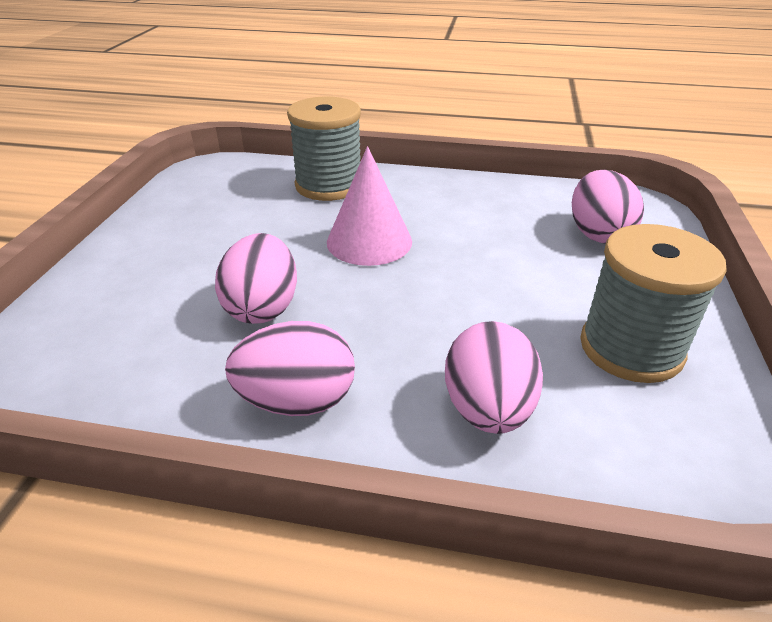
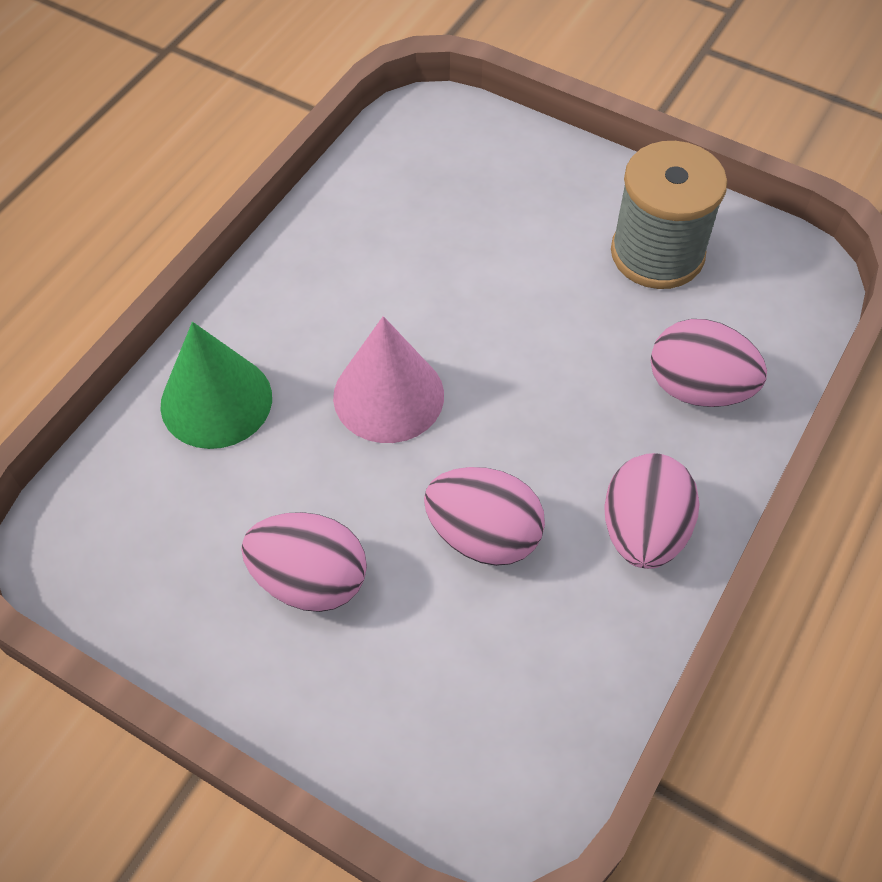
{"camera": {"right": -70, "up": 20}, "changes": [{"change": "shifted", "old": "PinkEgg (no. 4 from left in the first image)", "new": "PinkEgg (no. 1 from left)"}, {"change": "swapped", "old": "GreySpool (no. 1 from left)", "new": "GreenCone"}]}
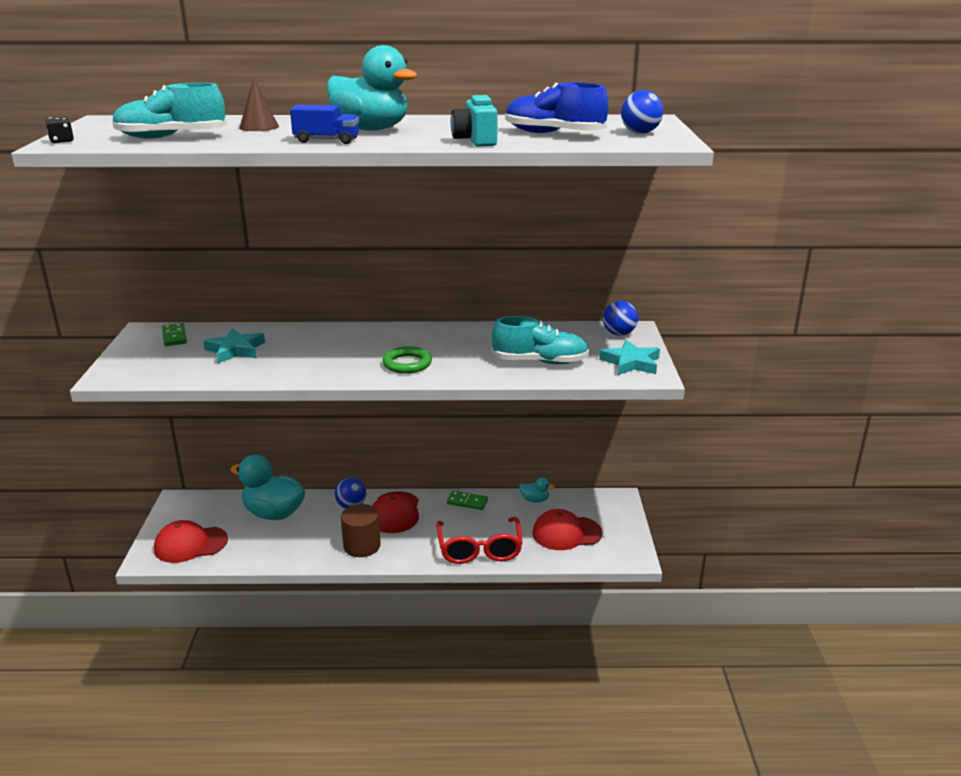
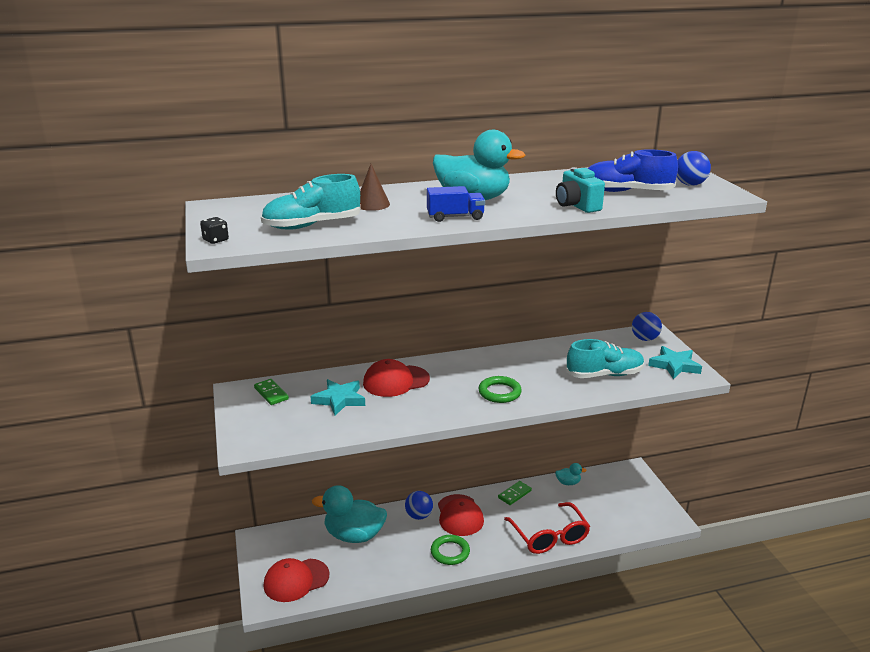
{"camera": {"right": -15, "up": 0}, "changes": [{"change": "shifted", "old": "RedCap (no. 3 from left in the first image)", "new": "RedCap (no. 2 from left)"}, {"change": "swapped", "old": "BrownCylinder", "new": "GreenRing (no. 1 from left)"}, {"change": "rotated", "old": "GreenDomino (no. 2 from left)", "degrees": -45}]}
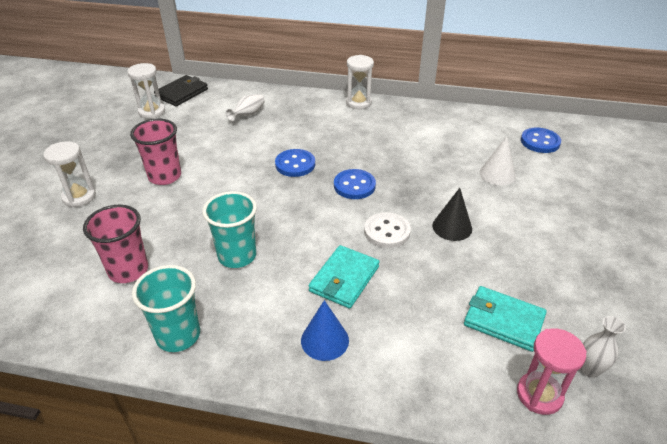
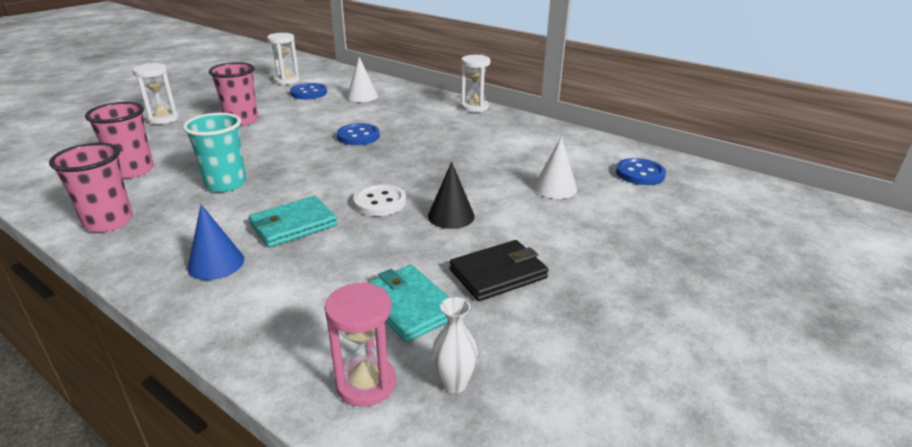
{"camera": {"right": 25, "up": -10}, "changes": [{"change": "shifted", "old": "BlackWallet"}, {"change": "shifted", "old": "BlueButton (no. 2 from left in the first image)", "new": "BlueButton (no. 1 from left)"}, {"change": "swapped", "old": "WhiteVase (no. 1 from left)", "new": "WhiteCone (no. 1 from left)"}, {"change": "repainted", "old": "TurquoiseCup (no. 1 from left)", "new": "PinkCup (no. 1 from left)"}]}
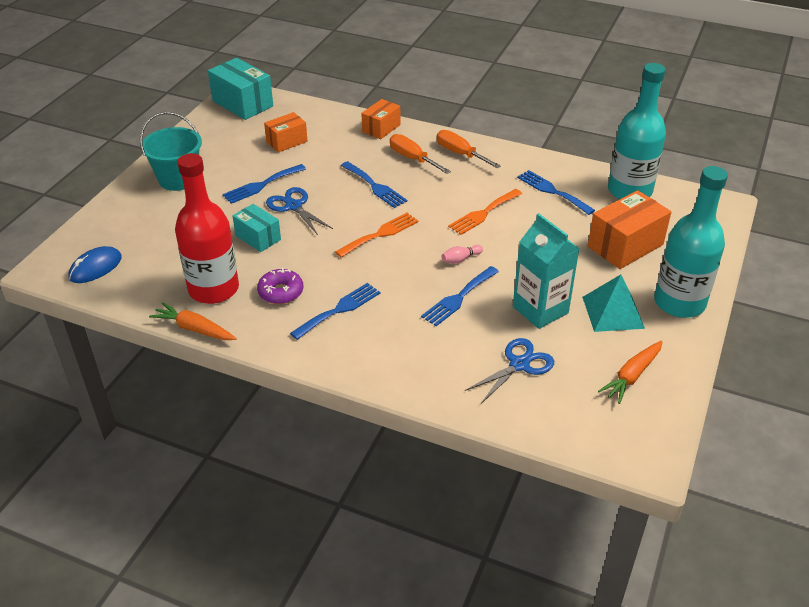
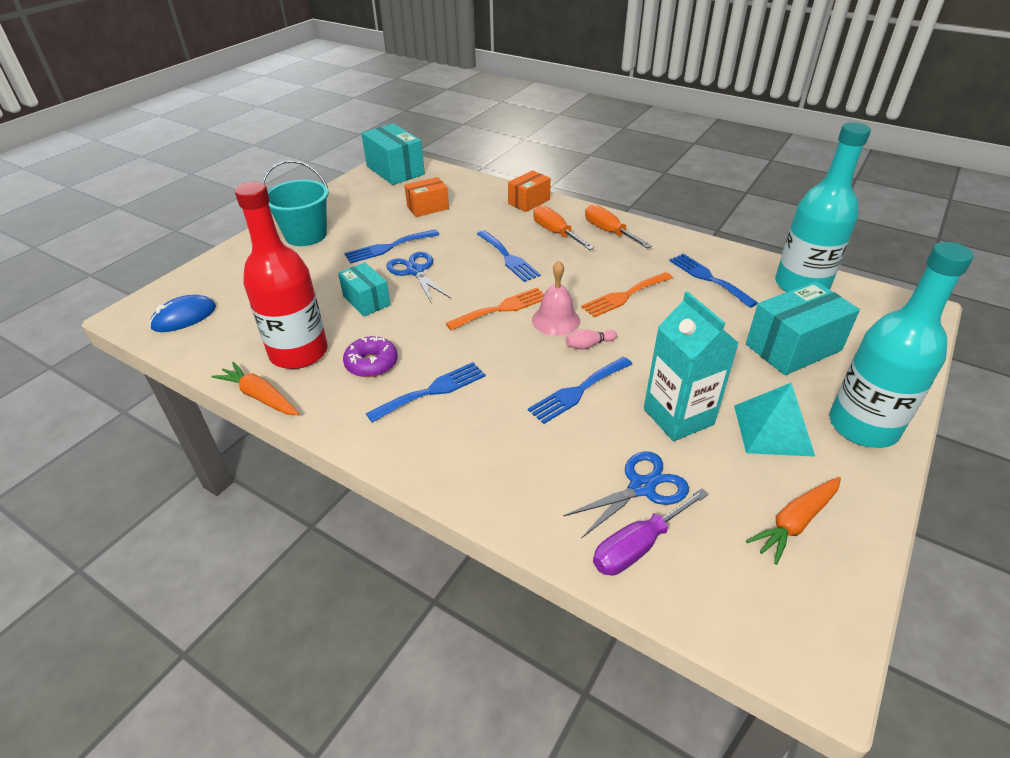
{"camera": {"right": 10, "up": 0}, "changes": [{"change": "new", "new": "PinkBell"}, {"change": "new", "new": "PurpleScrewdriver"}, {"change": "repainted", "old": "OrangeBox (no. 3 from left)", "new": "TurquoiseBox (no. 3 from left)"}]}
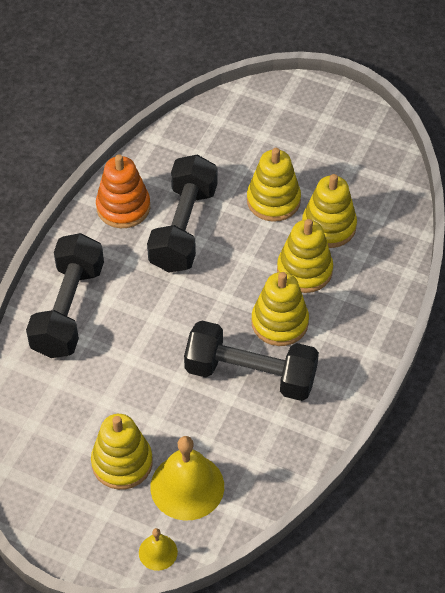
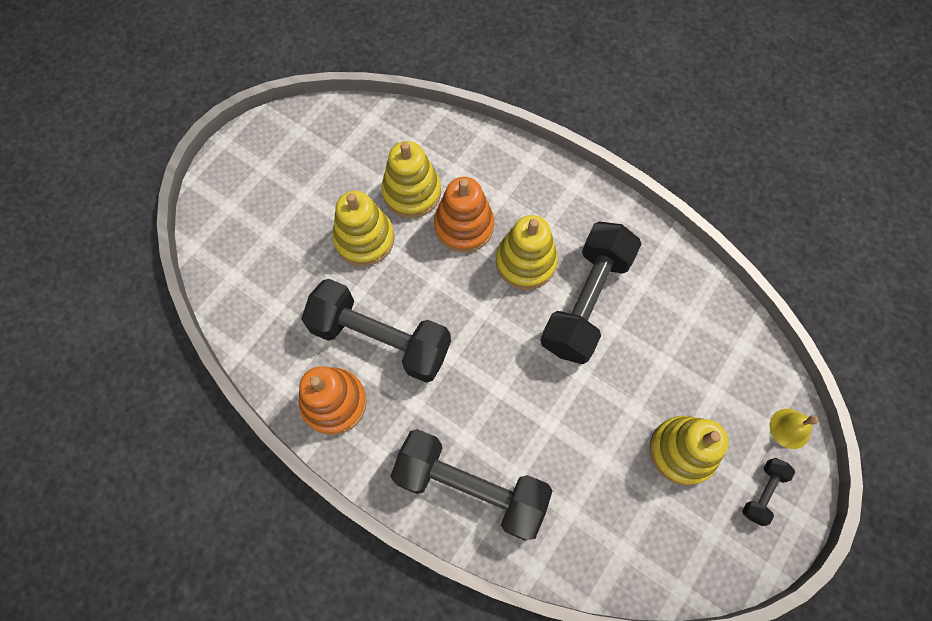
{"camera": {"right": -80, "up": 15}, "changes": [{"change": "gone", "old": "YellowBell (no. 2 from left)"}, {"change": "new", "new": "BlackDumbbell (no. 4 from left)"}, {"change": "repainted", "old": "YellowStackingToy (no. 4 from left)", "new": "OrangeStackingToy (no. 2 from left)"}]}
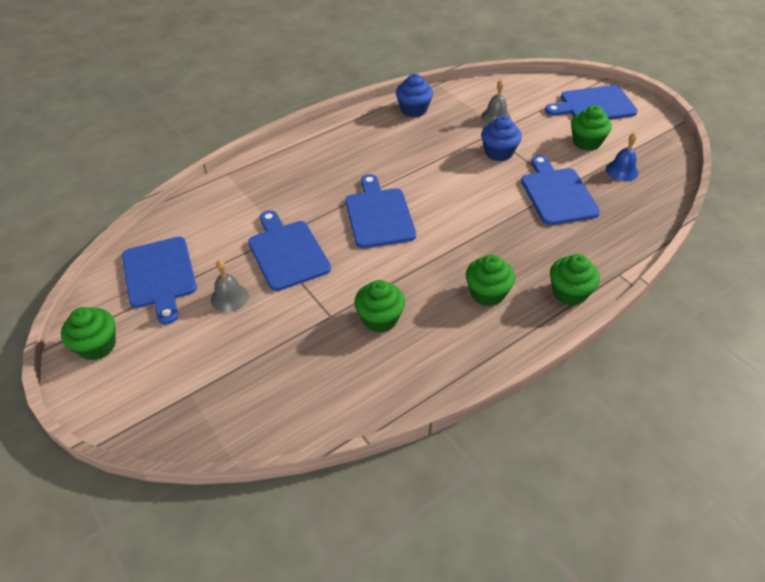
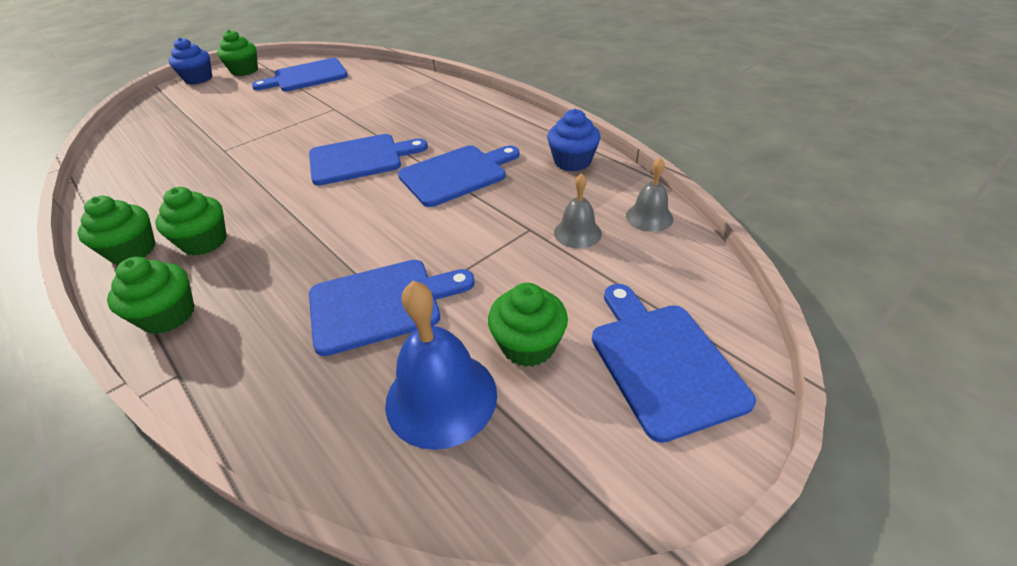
{"camera": {"right": 85, "up": -5}, "changes": [{"change": "shifted", "old": "GreyBell (no. 1 from left in the first image)", "new": "GreyBell (no. 2 from left)"}, {"change": "shifted", "old": "BlueCuttingBoard (no. 2 from left in the first image)", "new": "BlueCuttingBoard (no. 4 from left)"}, {"change": "shifted", "old": "GreenCupcake (no. 2 from left in the first image)", "new": "GreenCupcake (no. 1 from left)"}, {"change": "shifted", "old": "BlueCupcake (no. 2 from left in the first image)", "new": "BlueCupcake (no. 1 from left)"}, {"change": "scaled", "old": "BlueBell", "factor": 1.74}]}
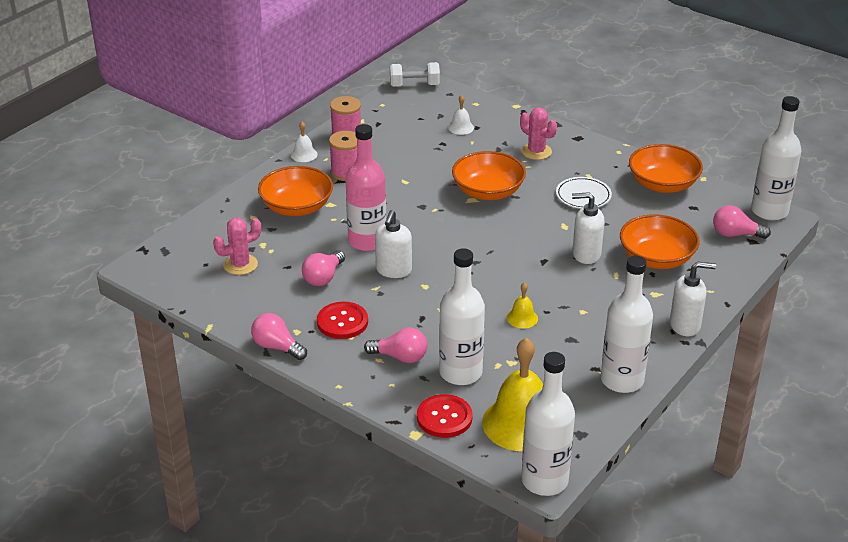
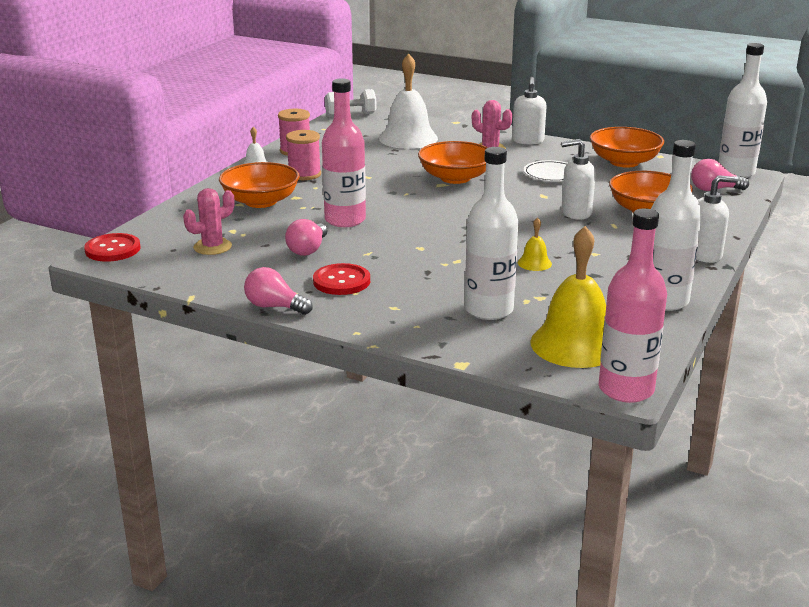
{"camera": {"right": -10, "up": -10}, "changes": [{"change": "gone", "old": "PinkLightBulb (no. 3 from left)"}, {"change": "shifted", "old": "WhiteSoapDispenser (no. 1 from left)"}, {"change": "shifted", "old": "RedButton (no. 2 from left in the first image)", "new": "RedButton (no. 1 from left)"}, {"change": "repainted", "old": "WhiteBottle (no. 2 from left)", "new": "PinkBottle (no. 2 from left)"}, {"change": "scaled", "old": "WhiteBell (no. 2 from left)", "factor": 2.25}]}
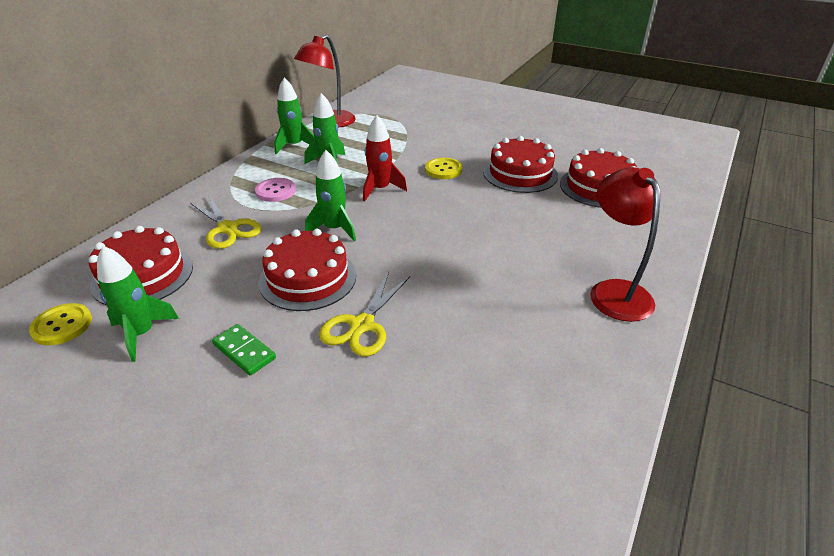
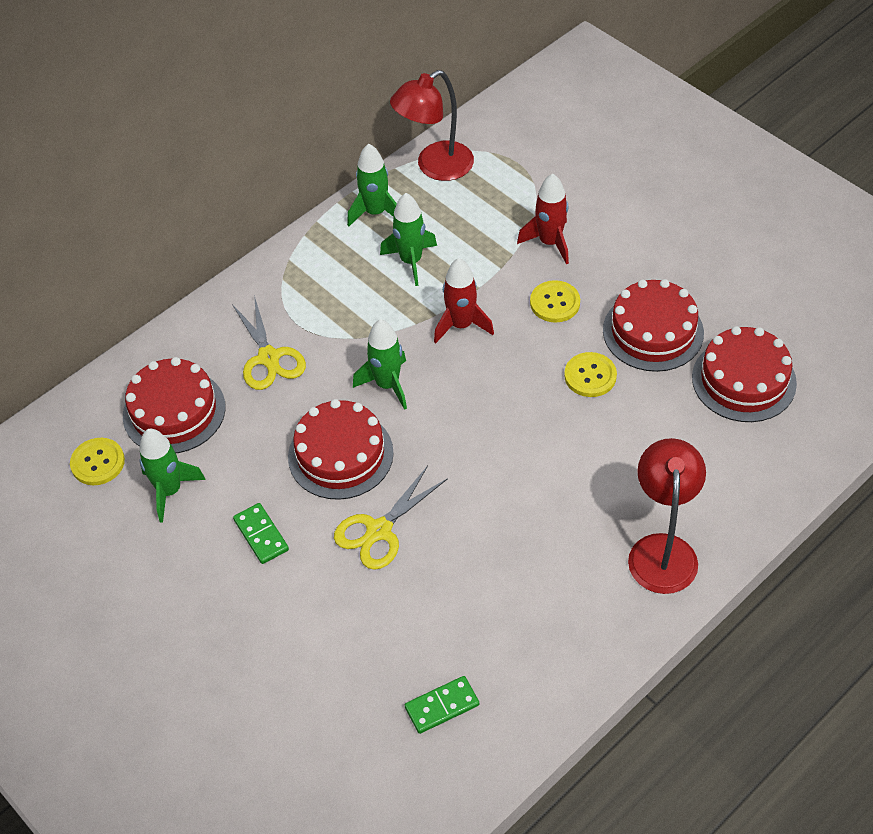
{"camera": {"right": 20, "up": 15}, "changes": [{"change": "gone", "old": "PinkButton"}, {"change": "new", "new": "GreenDomino (no. 2 from left)"}, {"change": "new", "new": "RedRocket (no. 2 from left)"}, {"change": "new", "new": "YellowButton (no. 3 from left)"}]}
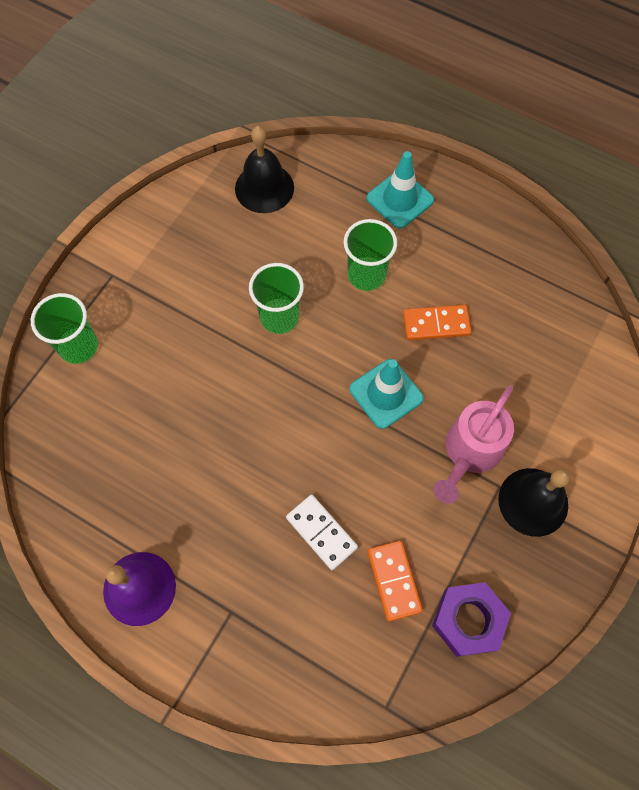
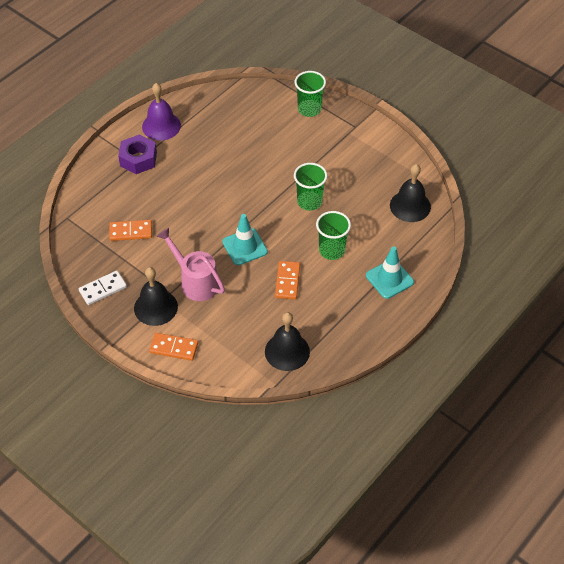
{"camera": {"right": 100, "up": -15}, "changes": [{"change": "new", "new": "OrangeDomino (no. 2 from left)"}, {"change": "new", "new": "BlackBell (no. 2 from left)"}, {"change": "shifted", "old": "WhiteDomino"}, {"change": "shifted", "old": "PurpleNut"}]}
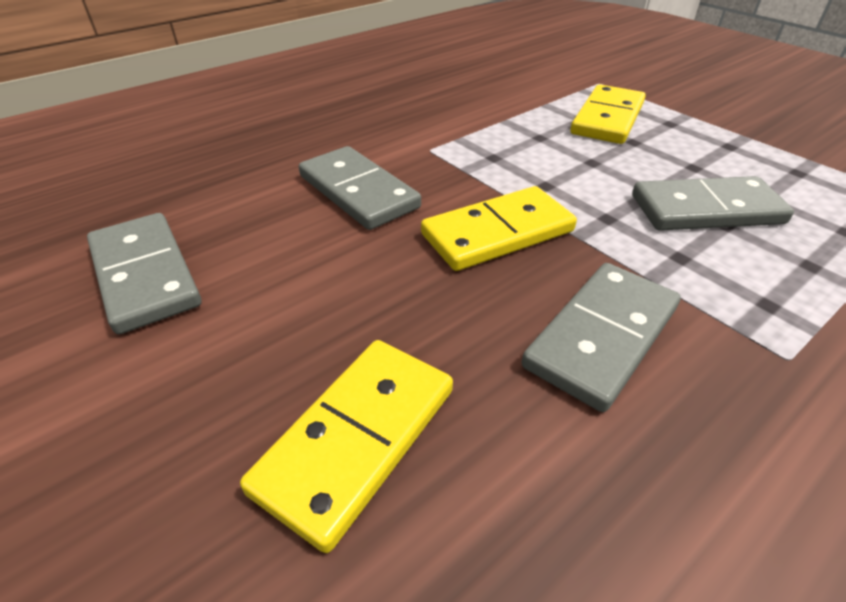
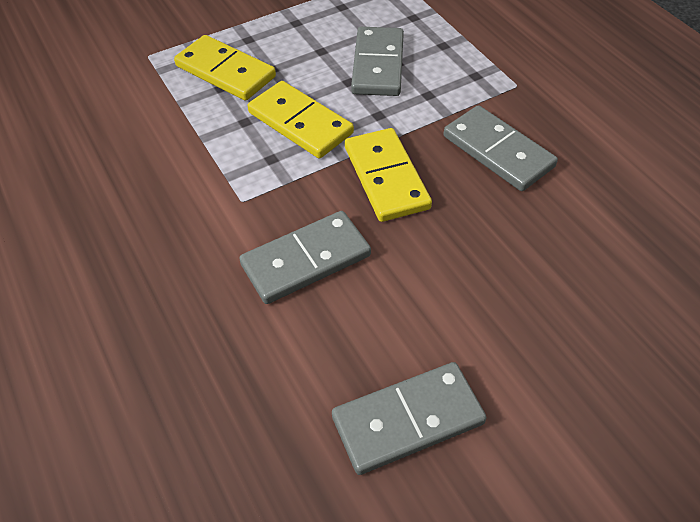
{"camera": {"right": -80, "up": 10}, "changes": [{"change": "shifted", "old": "YellowDomino (no. 1 from left in the first image)", "new": "YellowDomino (no. 2 from left)"}]}
